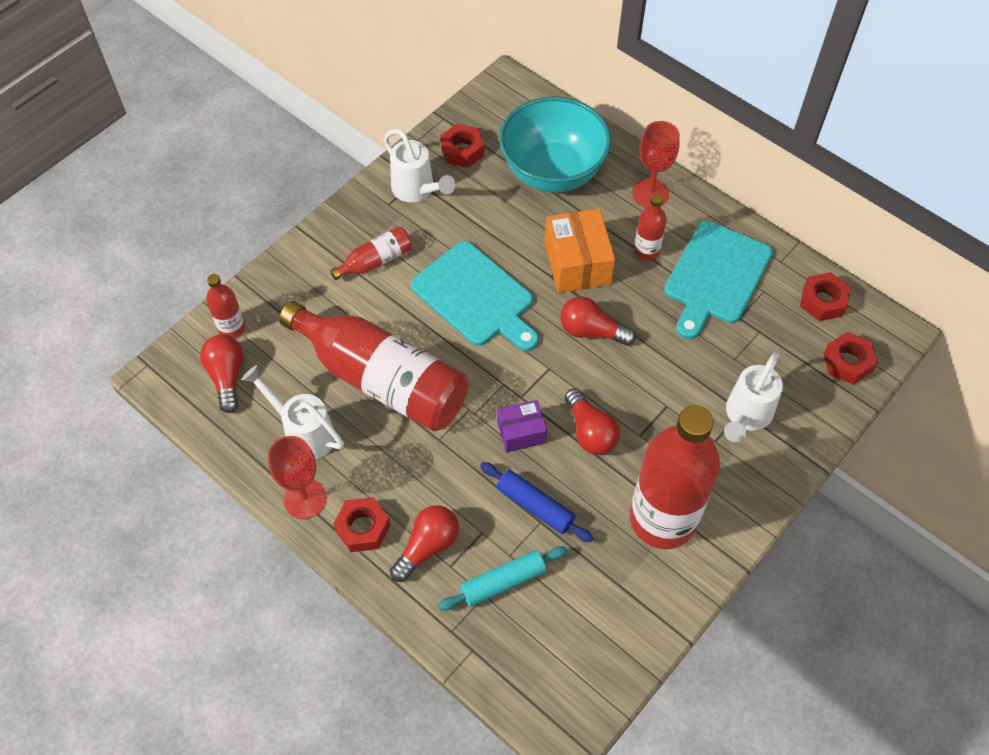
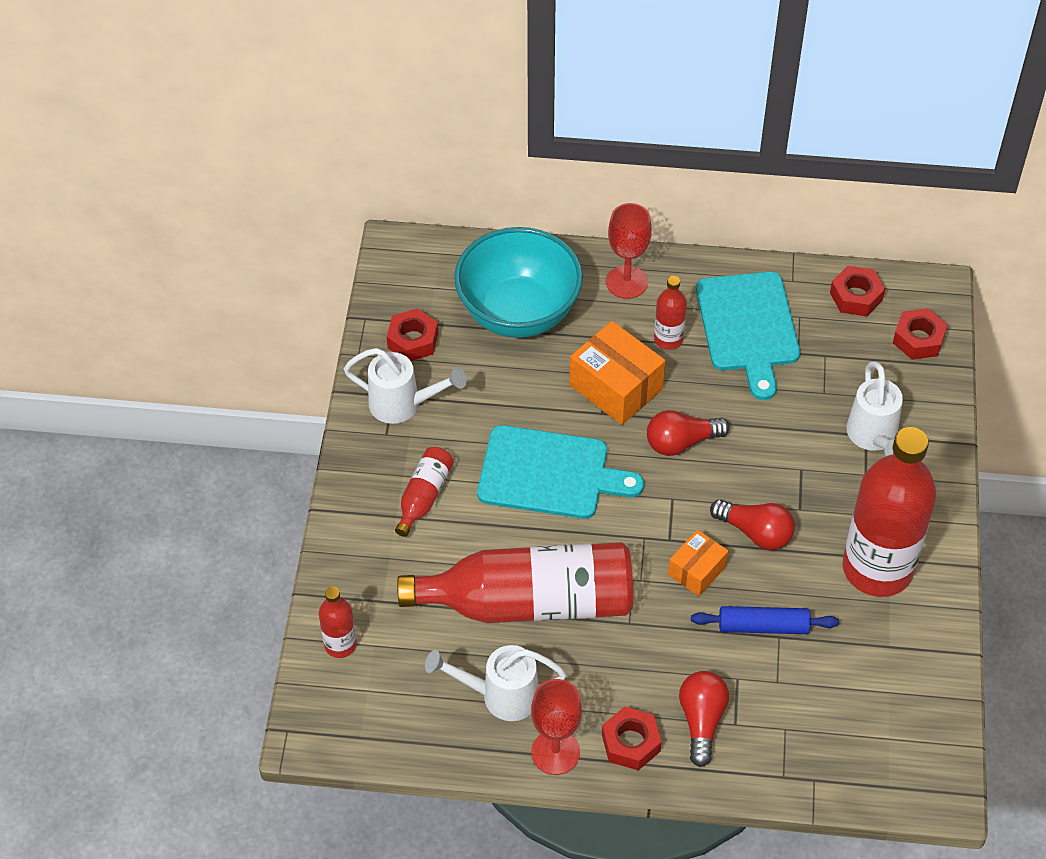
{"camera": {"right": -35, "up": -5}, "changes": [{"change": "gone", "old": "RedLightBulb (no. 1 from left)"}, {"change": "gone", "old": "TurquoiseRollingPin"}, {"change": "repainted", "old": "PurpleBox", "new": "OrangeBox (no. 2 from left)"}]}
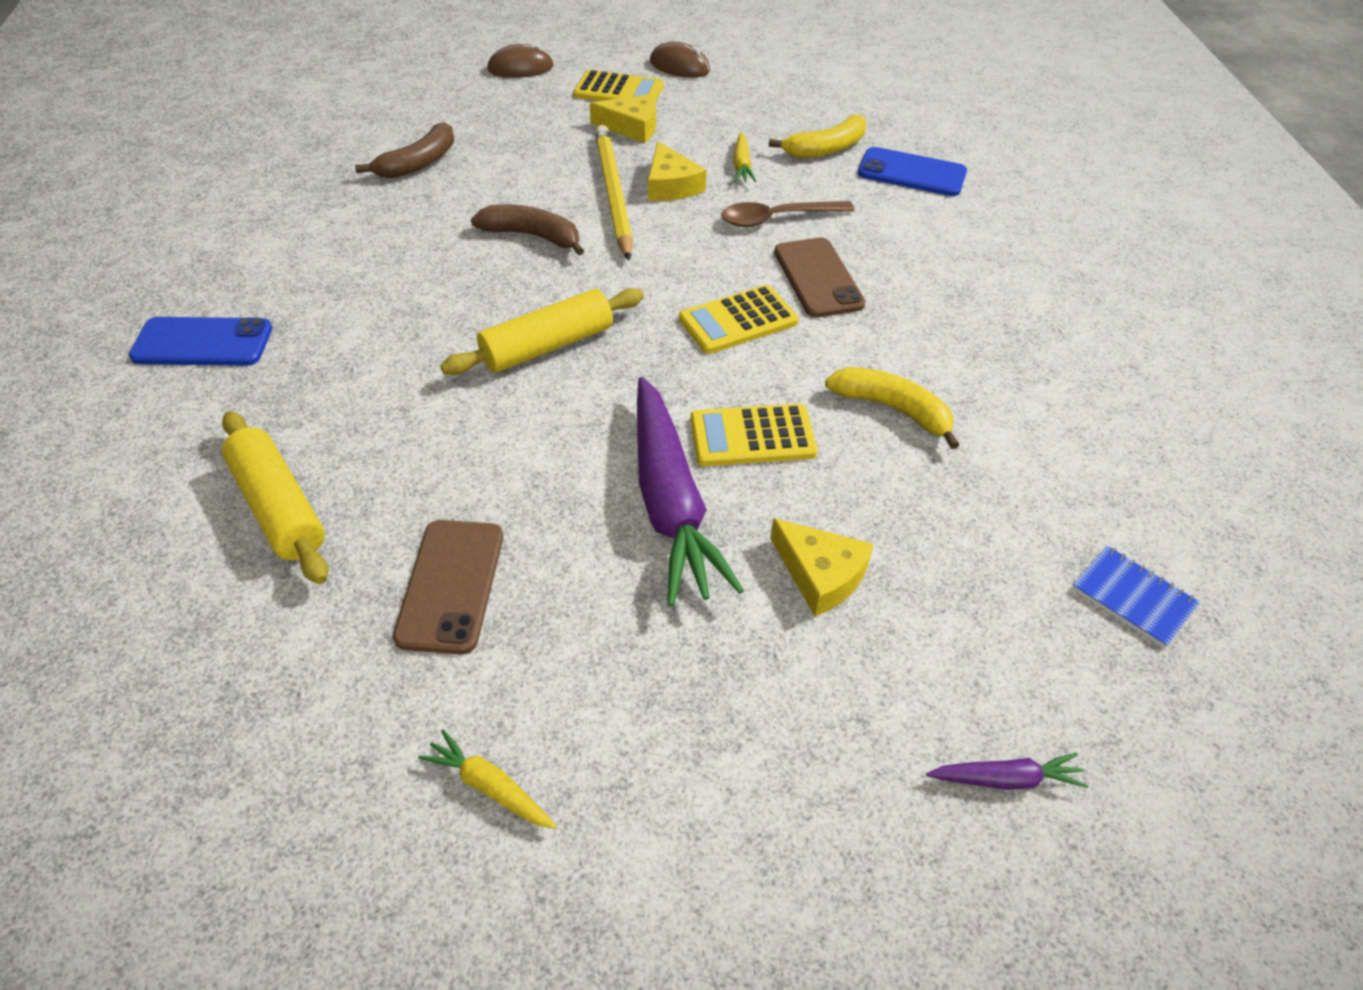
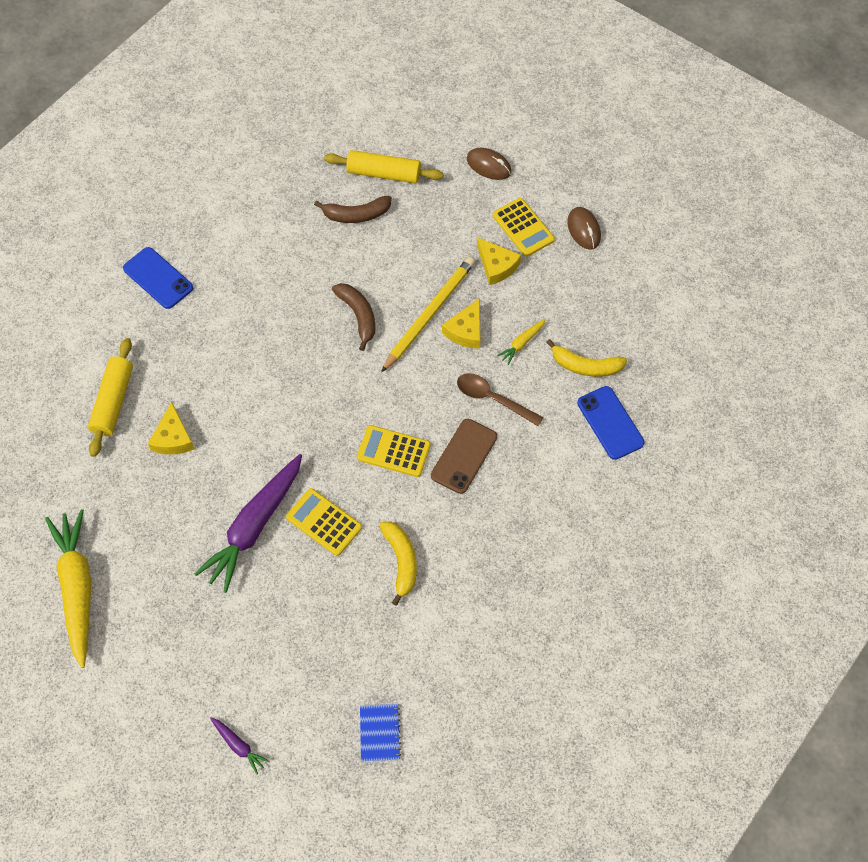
{"camera": {"right": 45, "up": 15}, "changes": [{"change": "gone", "old": "BrownPhone (no. 1 from left)"}, {"change": "shifted", "old": "YellowRollingPin (no. 2 from left)"}, {"change": "shifted", "old": "YellowCheese (no. 3 from left in the first image)", "new": "YellowCheese (no. 1 from left)"}, {"change": "scaled", "old": "YellowCarrot (no. 1 from left)", "factor": 2.31}]}
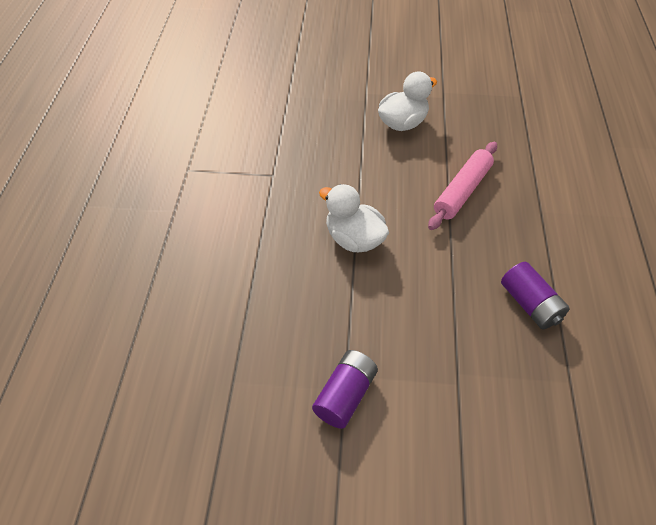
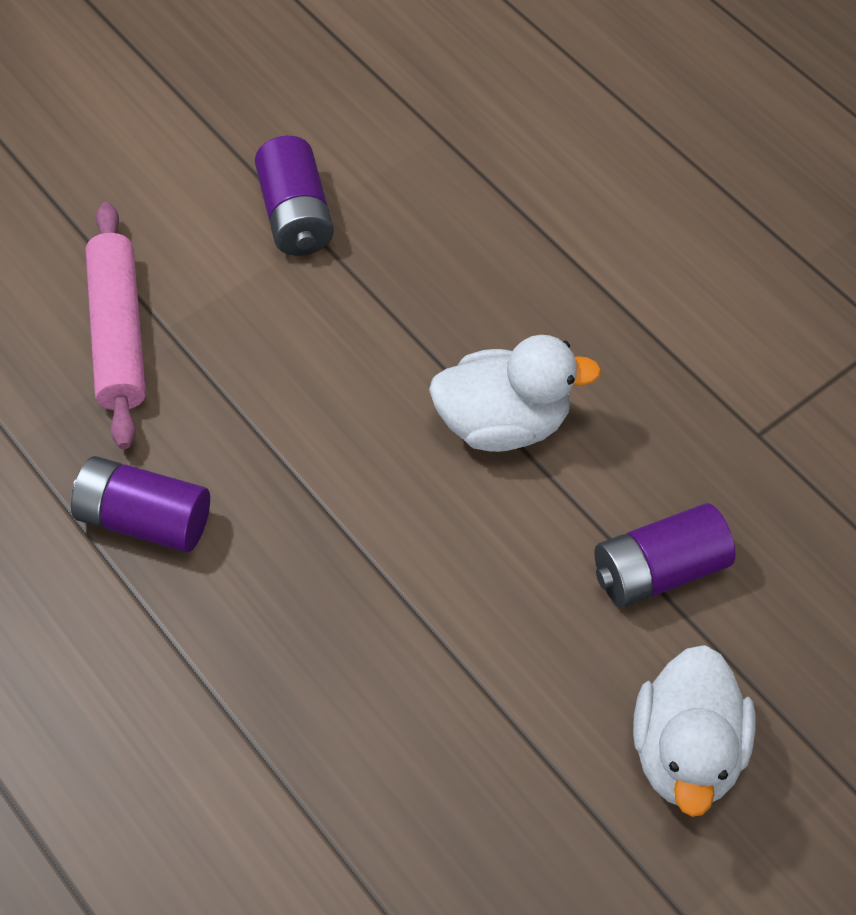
{"camera": {"right": 135, "up": 5}, "changes": [{"change": "new", "new": "PurpleBattery (no. 3 from left)"}, {"change": "shifted", "old": "PinkRollingPin"}]}
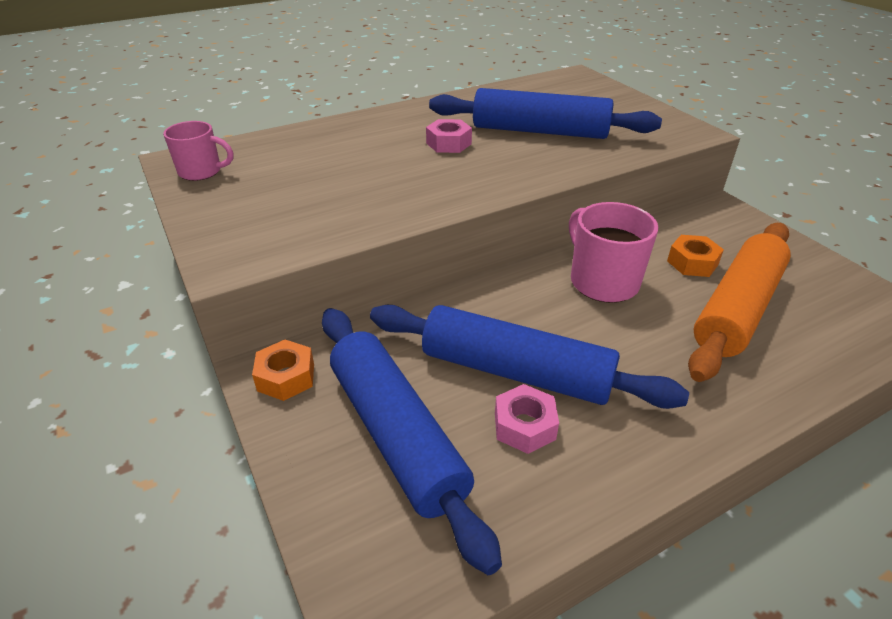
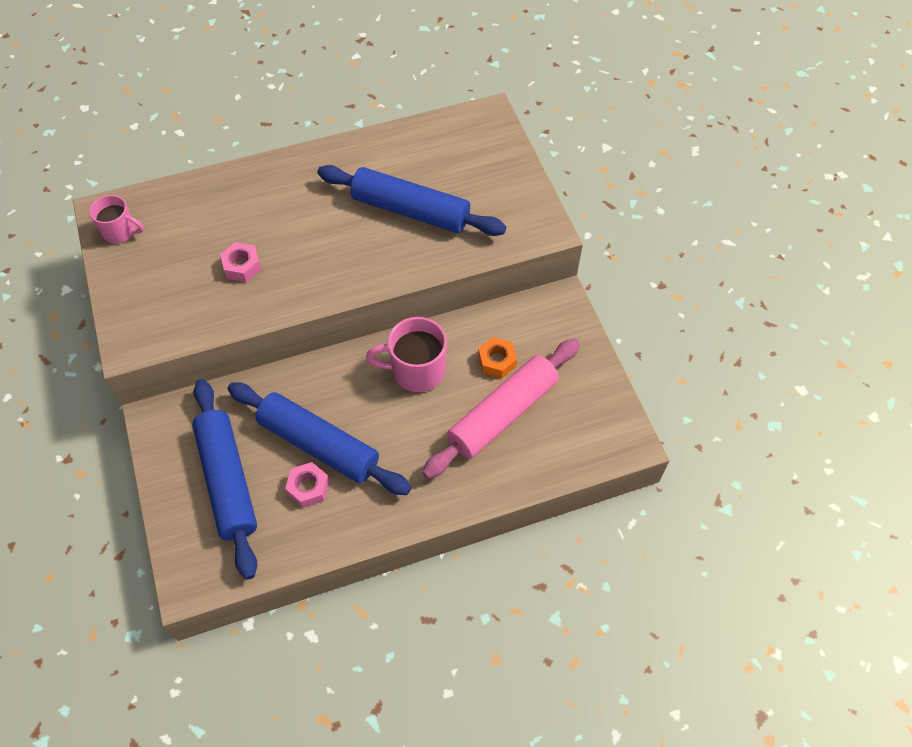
{"camera": {"right": 10, "up": 20}, "changes": [{"change": "gone", "old": "OrangeNut (no. 1 from left)"}, {"change": "shifted", "old": "PinkNut (no. 1 from left)"}, {"change": "repainted", "old": "OrangeRollingPin", "new": "PinkRollingPin"}, {"change": "rotated", "old": "PinkMug (no. 2 from left)", "degrees": -75}]}
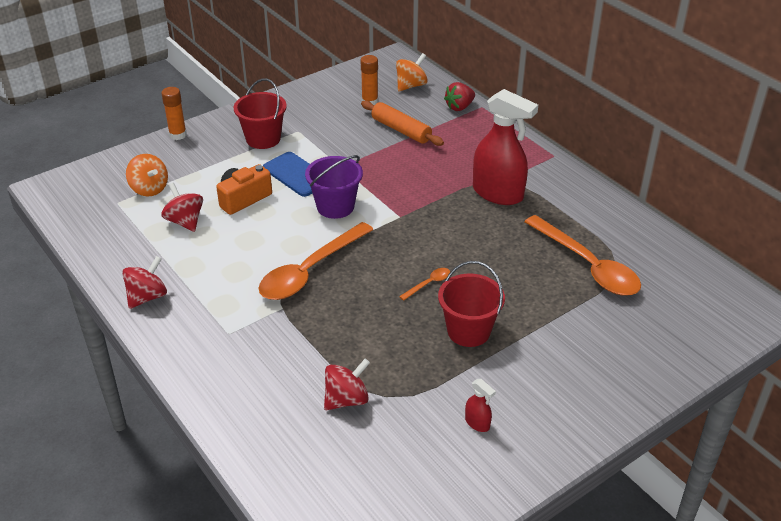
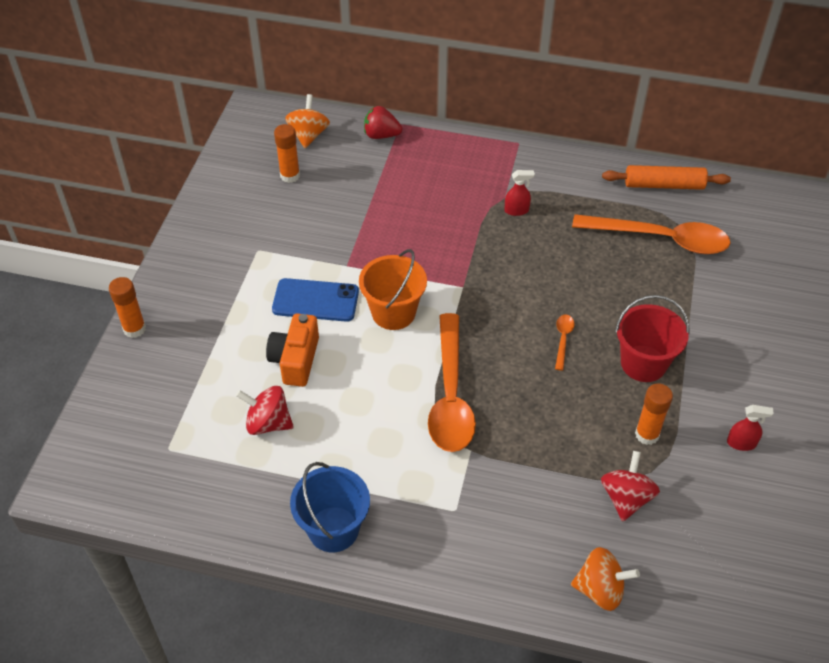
{"camera": {"right": -40, "up": 10}, "changes": [{"change": "gone", "old": "RedBucket (no. 1 from left)"}, {"change": "new", "new": "OrangeGlueStick (no. 3 from left)"}, {"change": "shifted", "old": "OrangeSpinningTop (no. 1 from left in the first image)", "new": "OrangeSpinningTop (no. 2 from left)"}, {"change": "shifted", "old": "OrangeRollingPin"}, {"change": "swapped", "old": "RedSpinningTop (no. 1 from left)", "new": "BlueBucket"}, {"change": "repainted", "old": "PurpleBucket", "new": "OrangeBucket"}, {"change": "rotated", "old": "RedStrawberry", "degrees": 90}, {"change": "scaled", "old": "RedSprayBottle (no. 2 from left in the first image)", "factor": 0.41}]}
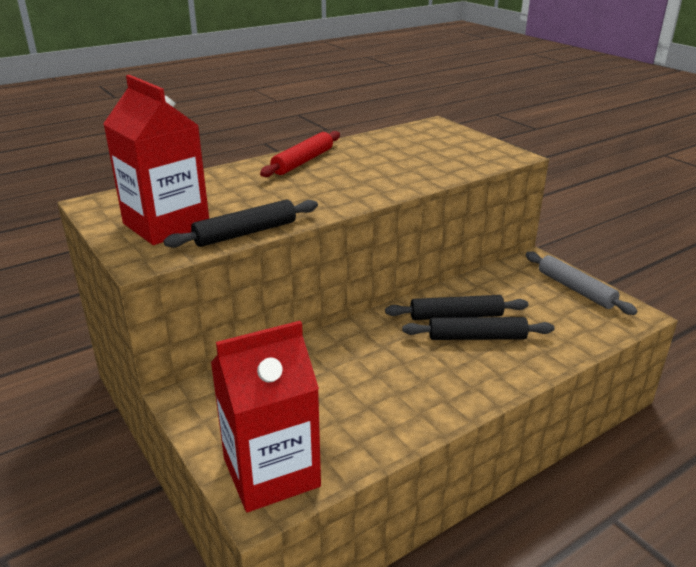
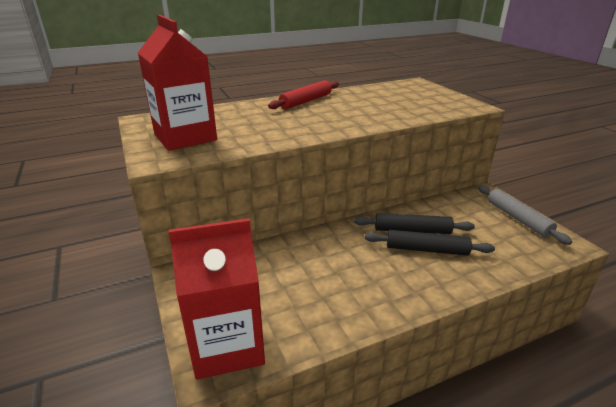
{"camera": {"right": 10, "up": 0}, "changes": [{"change": "gone", "old": "BlackRollingPin (no. 1 from left)"}]}
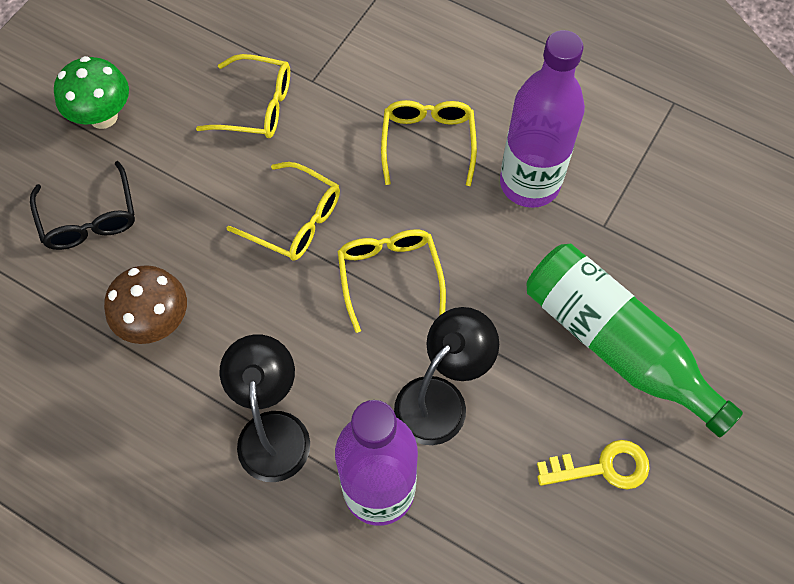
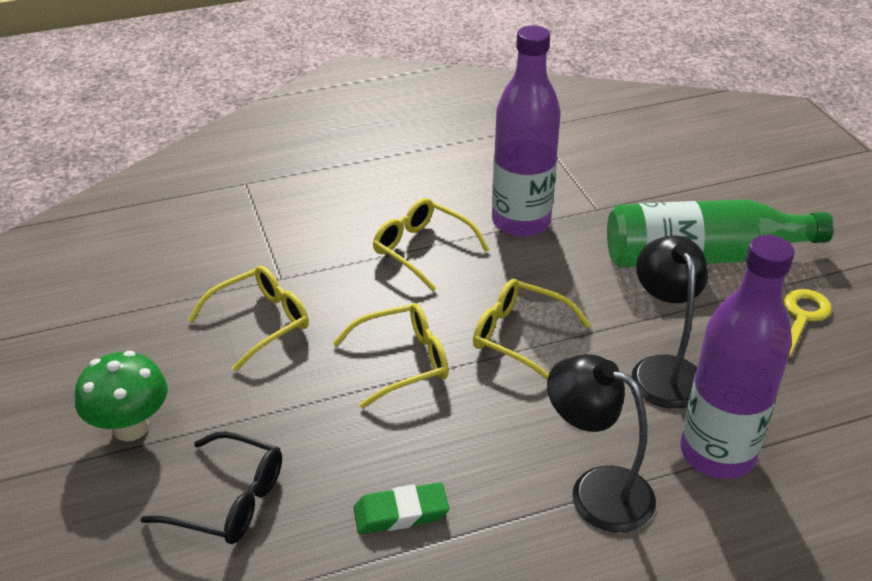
{"camera": {"right": -50, "up": -25}, "changes": [{"change": "swapped", "old": "BrownMushroom", "new": "GreenEraser"}]}
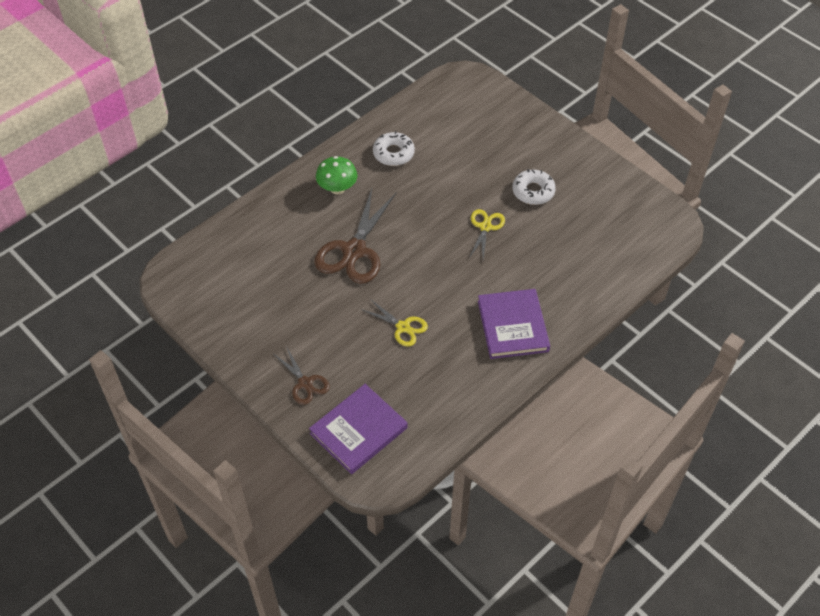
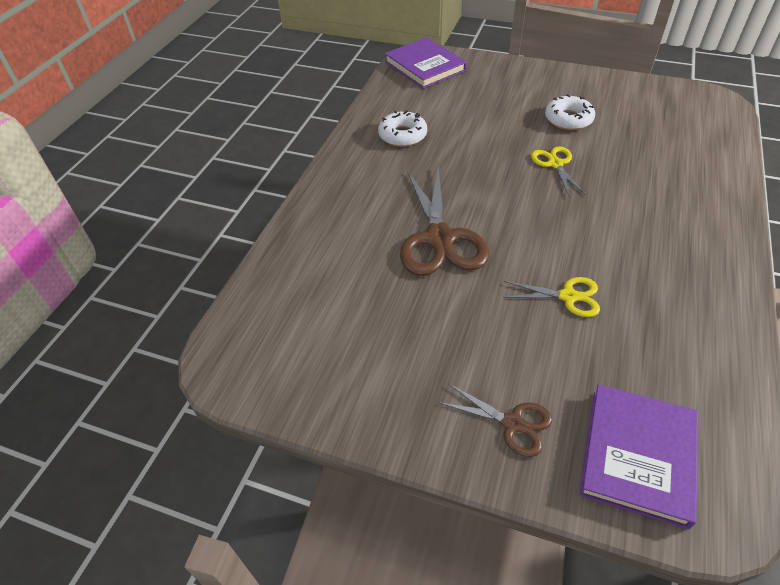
{"camera": {"right": -25, "up": -5}, "changes": [{"change": "gone", "old": "GreenMushroom"}, {"change": "shifted", "old": "PurpleBook (no. 2 from left in the first image)", "new": "PurpleBook (no. 1 from left)"}]}
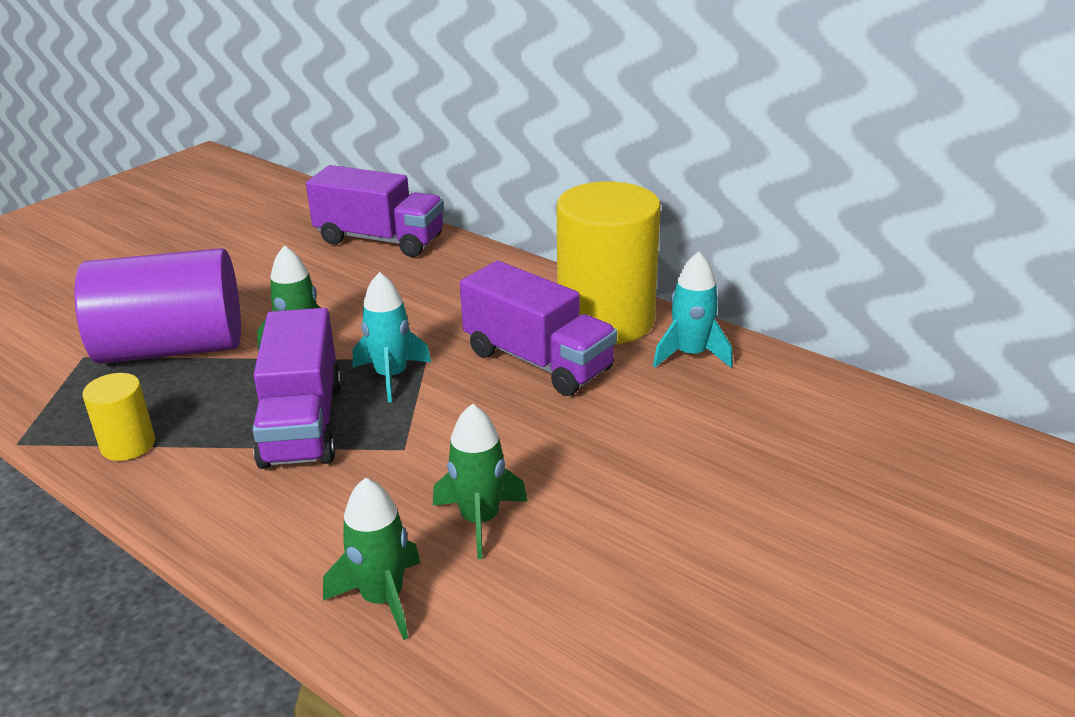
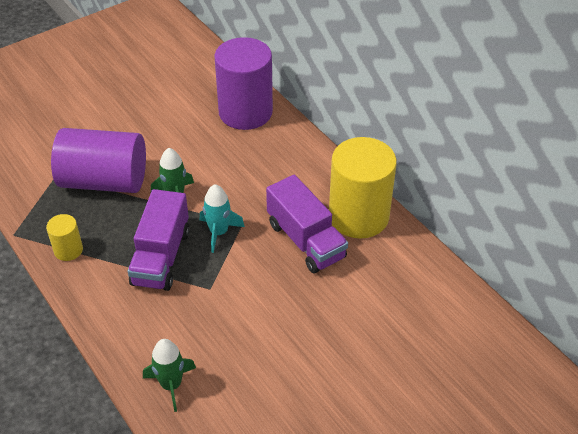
{"camera": {"right": 15, "up": 15}, "changes": [{"change": "gone", "old": "GreenRocket (no. 3 from left)"}, {"change": "gone", "old": "TurquoiseRocket (no. 2 from left)"}, {"change": "swapped", "old": "PurpleTruck (no. 2 from left)", "new": "PurpleCylinder (no. 2 from left)"}]}
